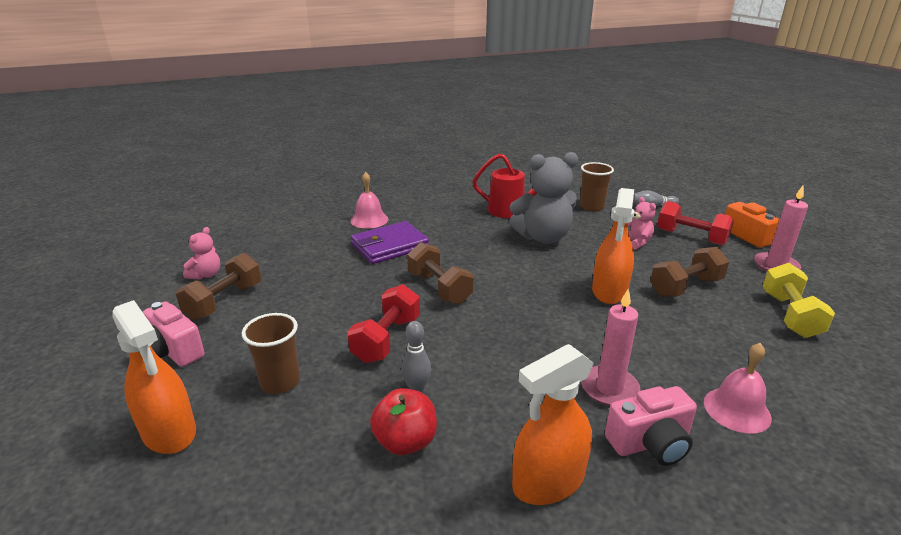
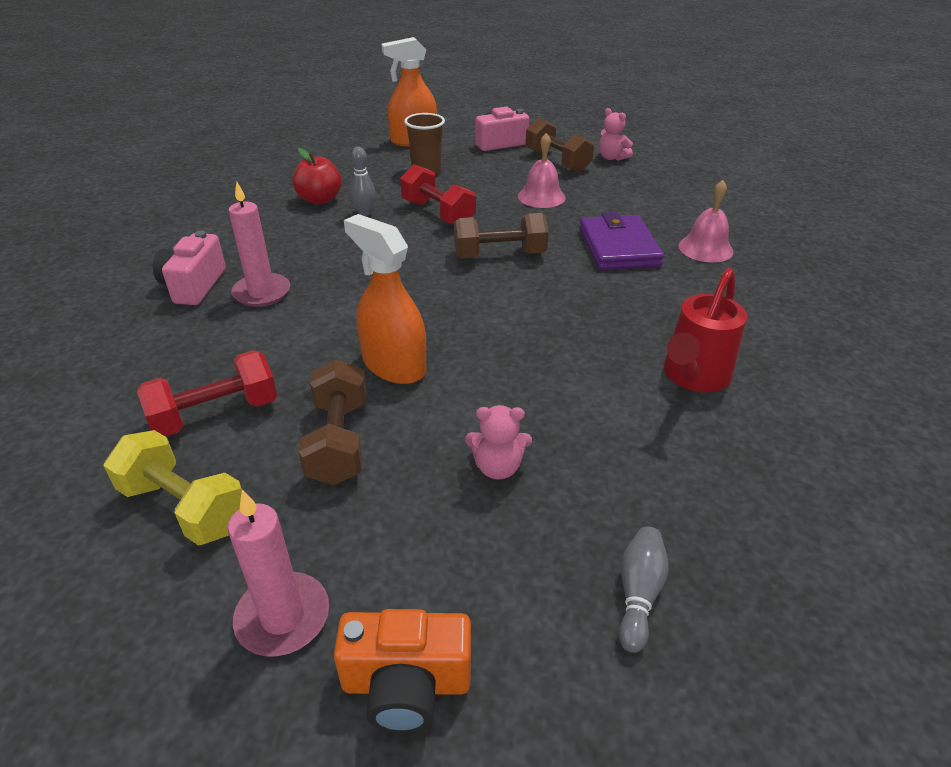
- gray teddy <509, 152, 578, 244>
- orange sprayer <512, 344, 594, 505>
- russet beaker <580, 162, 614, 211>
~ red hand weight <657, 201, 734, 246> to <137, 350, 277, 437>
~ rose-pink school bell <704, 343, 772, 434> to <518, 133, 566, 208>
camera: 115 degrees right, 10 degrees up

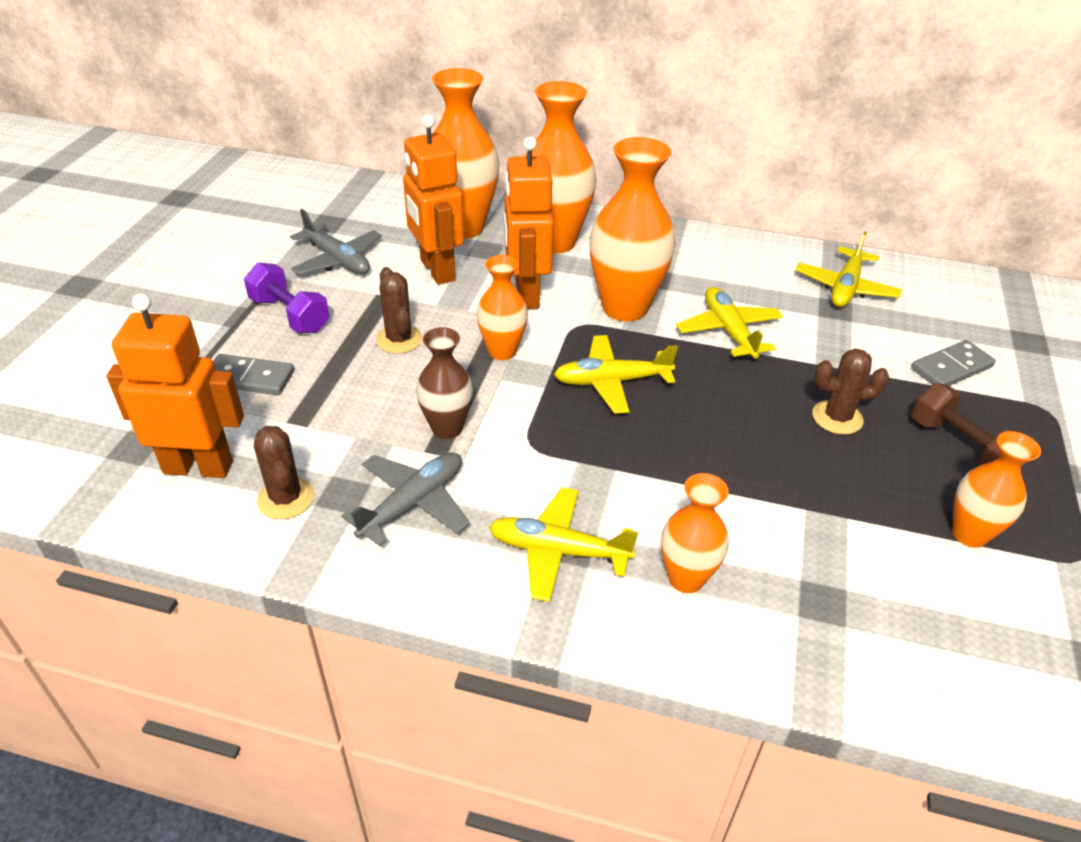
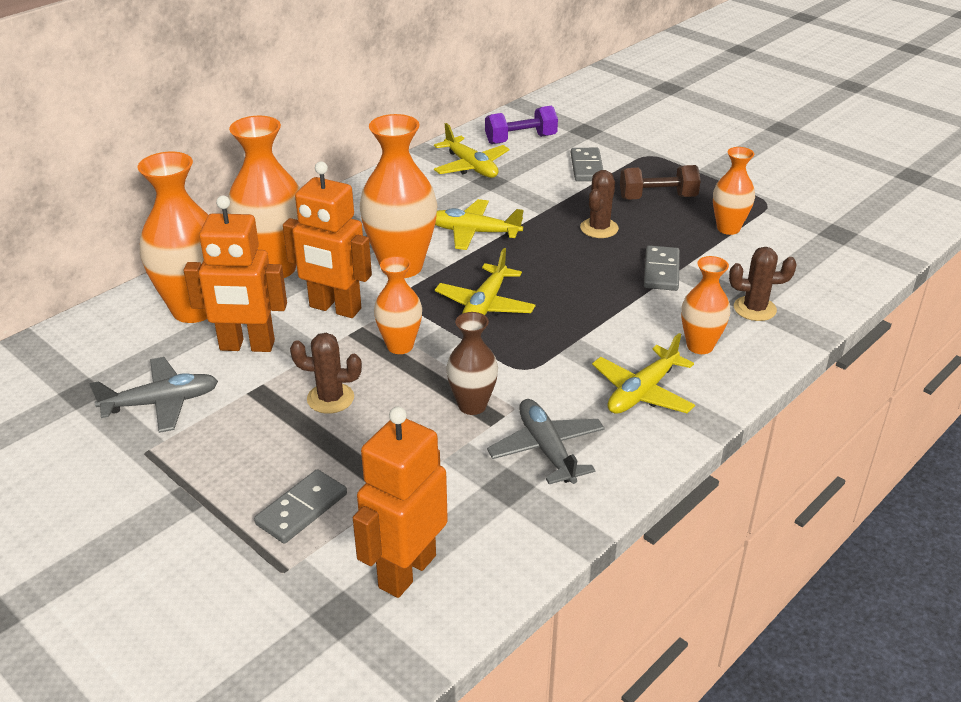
+ gray domino <644, 245, 680, 291>
~ purple hand weight <244, 262, 329, 333> to <485, 106, 558, 144>
~ russet cactus <254, 426, 314, 519> to <729, 247, 797, 321>
camera: 60 degrees left, 5 degrees down

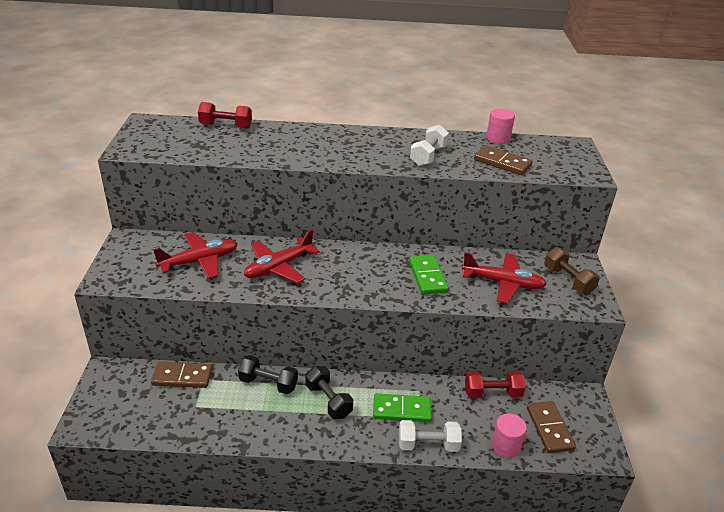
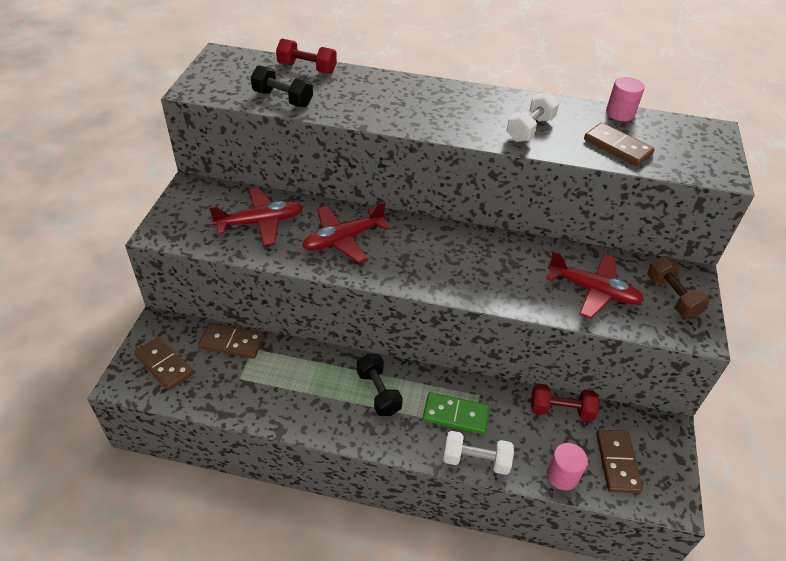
- green domino <409, 255, 449, 295>
+ russet domino <134, 337, 194, 391>
~ jet-black hand weight <238, 356, 298, 394> to <251, 65, 313, 107>
camera: 10 degrees right, 10 degrees up

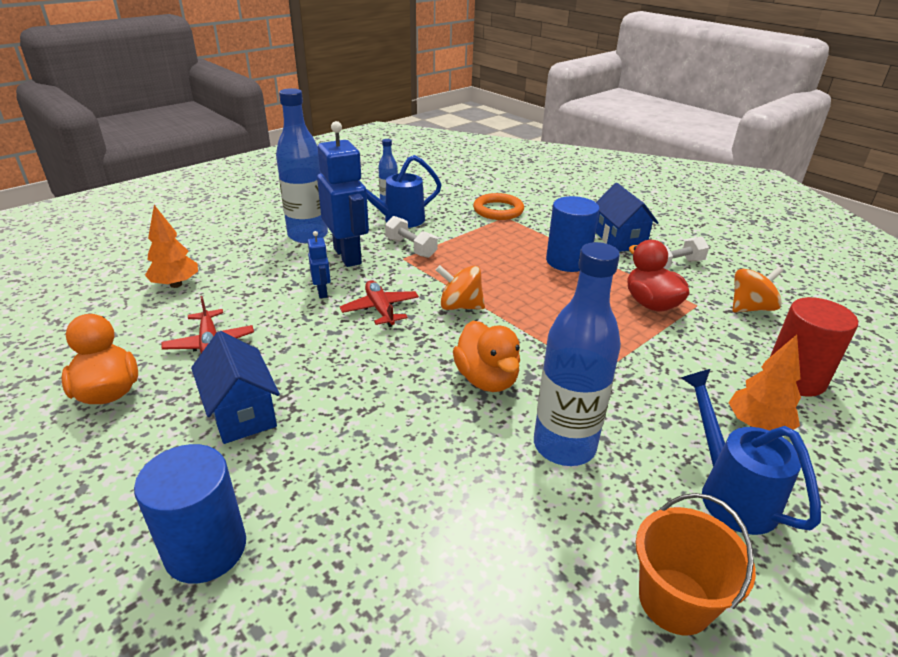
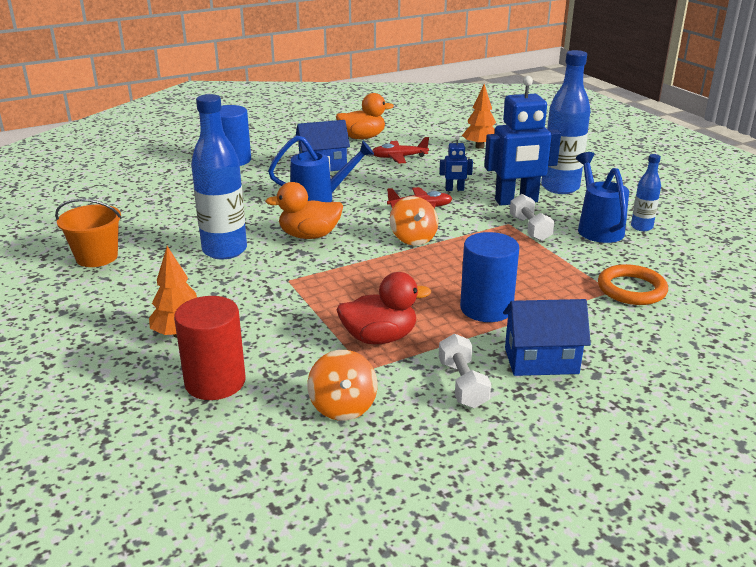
~ blue watering can <681, 369, 821, 535> to <268, 136, 374, 202>
~ pure white hand weight <385, 216, 438, 258> = <510, 194, 554, 241> 75 degrees counterclockwise
~ orange spinning top <436, 265, 485, 310> = <390, 196, 438, 245> 135 degrees clockwise
camera: 105 degrees right, 5 degrees down

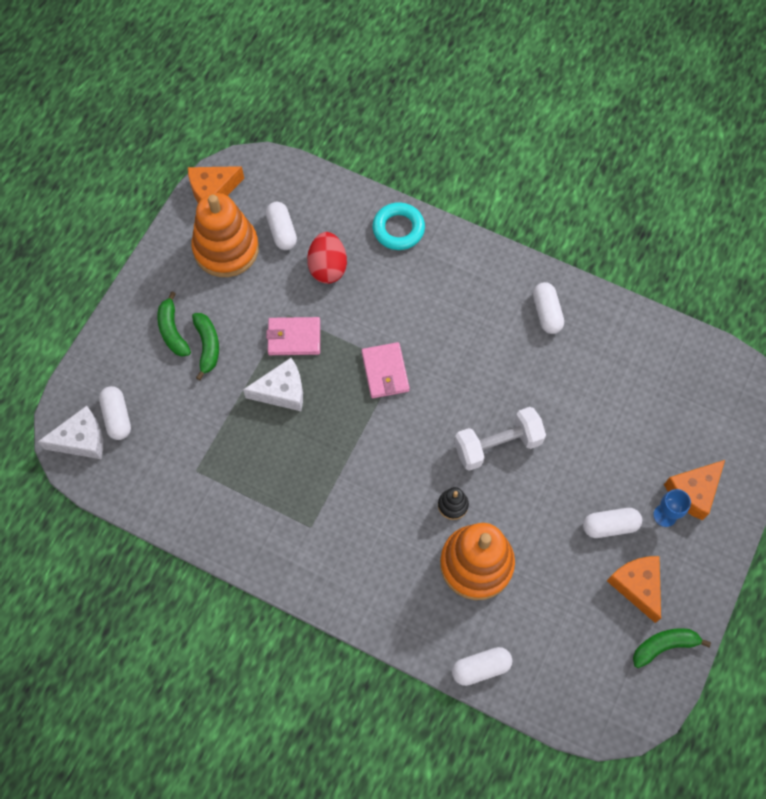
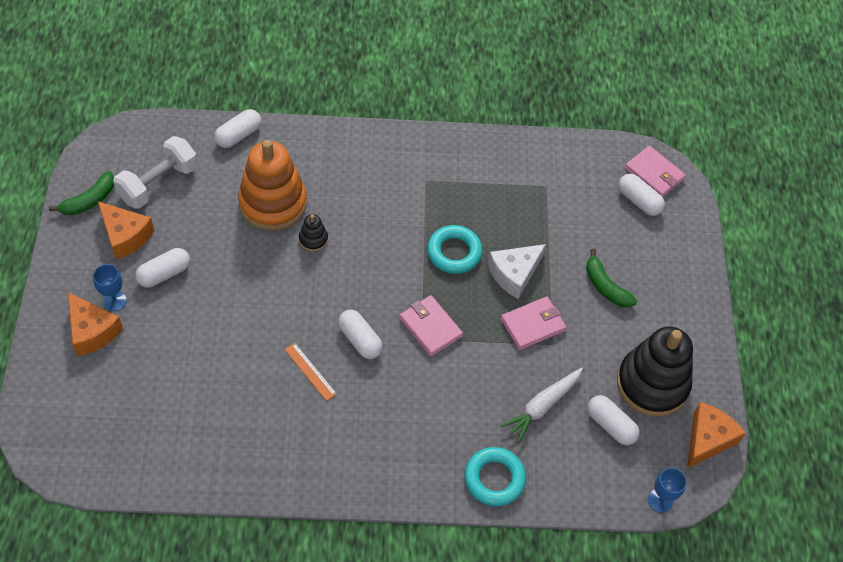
- green banana fruit <157, 292, 191, 357>
+ orange ruler <284, 343, 337, 401>
+ teal hoop <427, 225, 482, 274>
+ blue wine glass <648, 468, 687, 513>
~ pure white hand weight <454, 407, 546, 471> to <113, 136, 198, 209>
~ pure white pill <533, 282, 564, 334> to <338, 310, 383, 359>
~ pure white cheese <38, 406, 103, 459> to rose-pink card wallet <625, 146, 686, 197>
~ red toy egg <307, 232, 347, 284> to pure white root vegetable <501, 367, 583, 443>
~ orange ring stacker <191, 193, 259, 277> to jet-black ring stacker <617, 327, 693, 417>
~ orange cheese <664, 460, 725, 520> = <68, 292, 123, 356> 120 degrees clockwise
camera: 150 degrees right, 10 degrees down

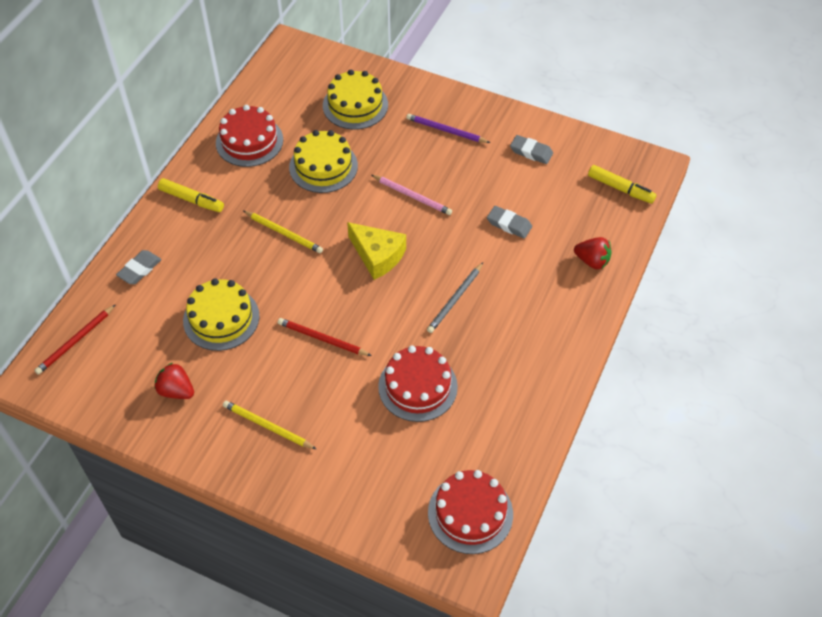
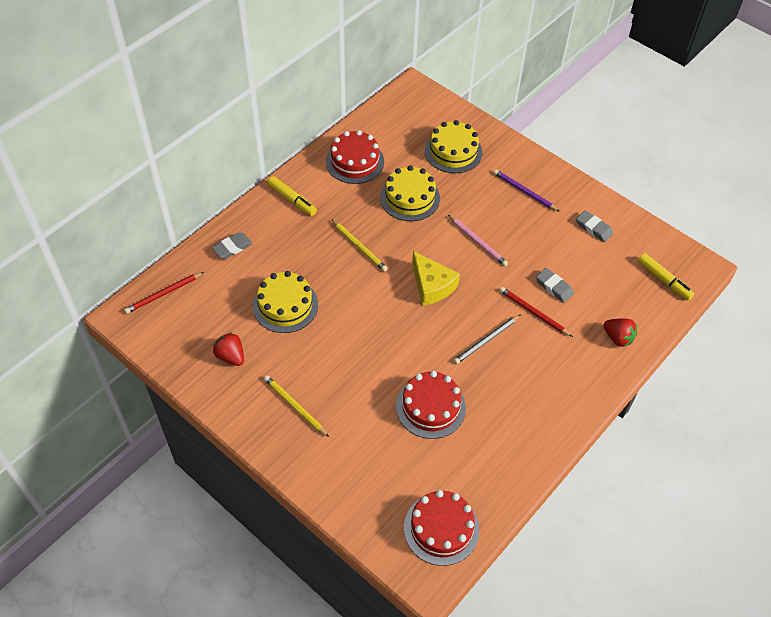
~ red lead pencil <278, 318, 372, 356> to <500, 287, 573, 337>
camera: 15 degrees right, 0 degrees up

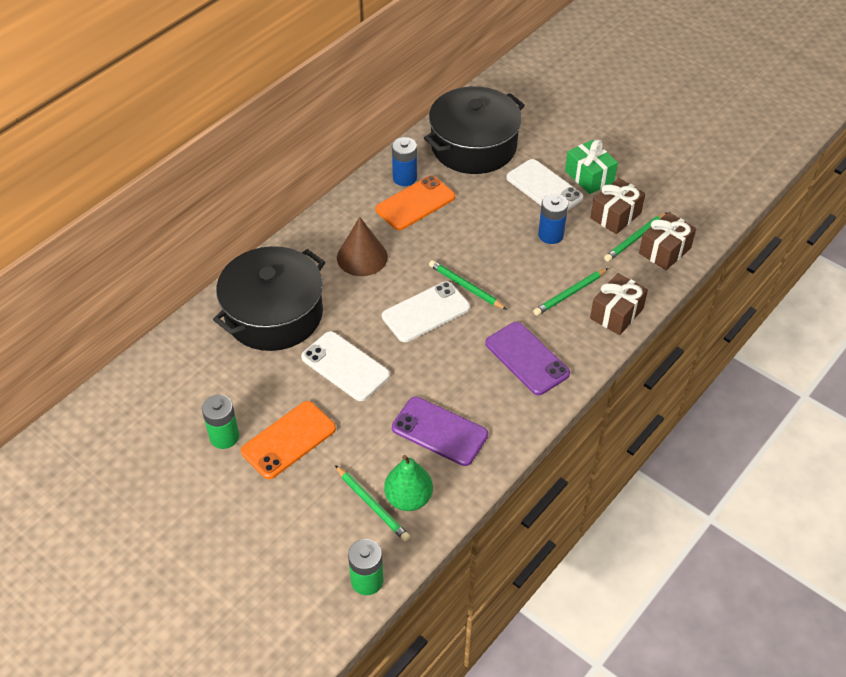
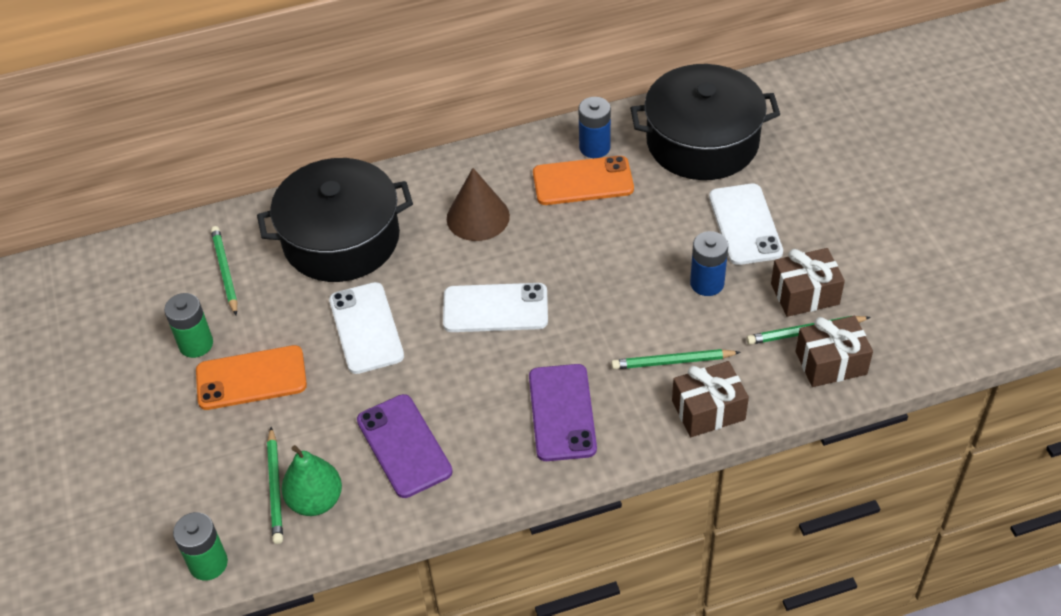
- green gift <565, 140, 618, 194>
~ green lead pencil <429, 260, 507, 310> to <211, 226, 237, 315>
camera: 35 degrees right, 0 degrees up

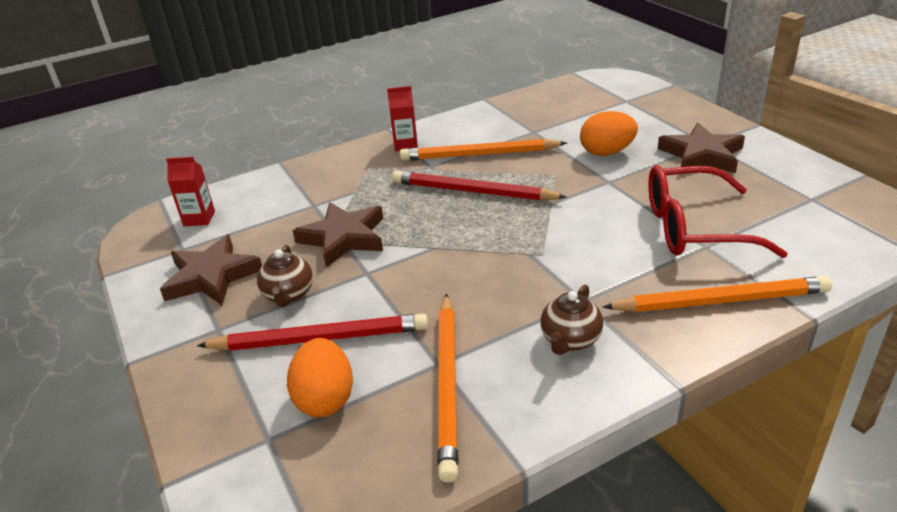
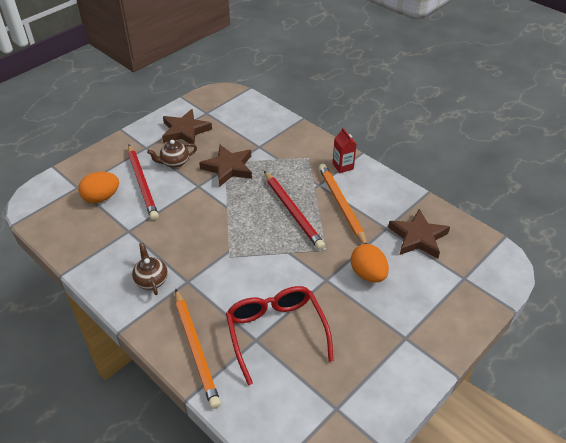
- red carton <166, 157, 215, 226>
- orange lead pencil <437, 293, 459, 483>
~ russet star shape <658, 123, 745, 173> to <388, 209, 450, 259>
~ red lead pencil <392, 171, 567, 201> = <264, 171, 325, 250> 150 degrees clockwise
~ russet china teapot <540, 285, 603, 355> = <132, 243, 168, 295> 60 degrees clockwise
camera: 70 degrees right, 10 degrees up

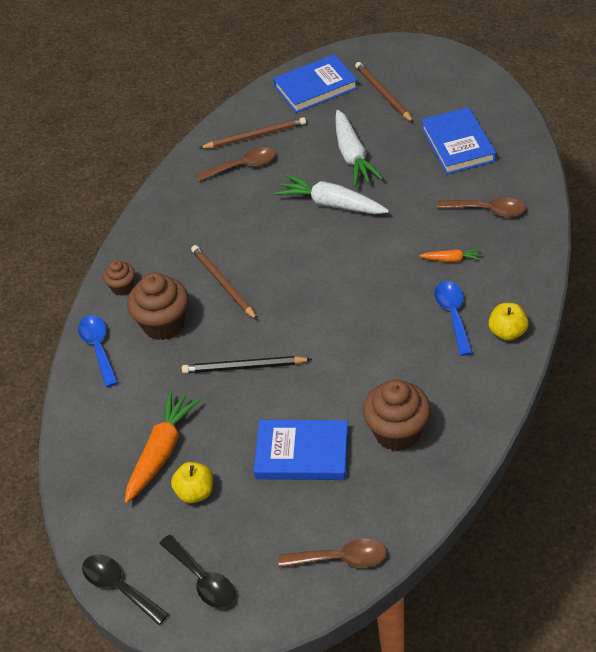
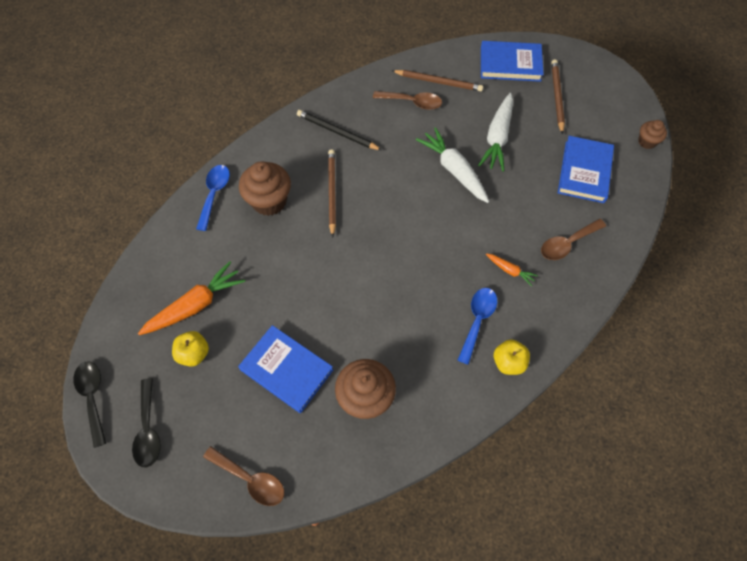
~ russet cupcake <103, 260, 135, 296> to <638, 120, 667, 149>
~ jet-black lead pencil <182, 356, 312, 373> to <297, 110, 382, 150>
~ russet teaspoon <437, 197, 526, 217> = <541, 219, 606, 260> 105 degrees clockwise
camera: 25 degrees right, 15 degrees up

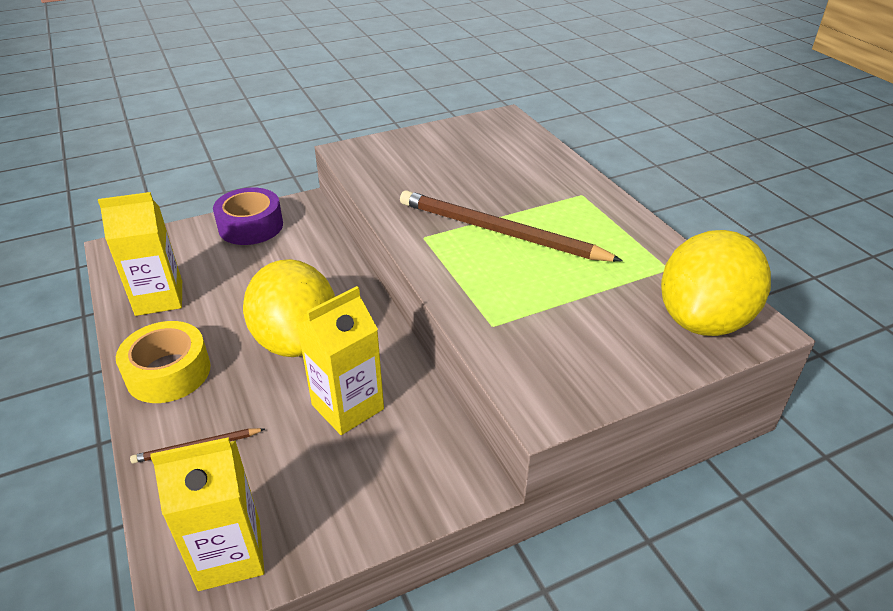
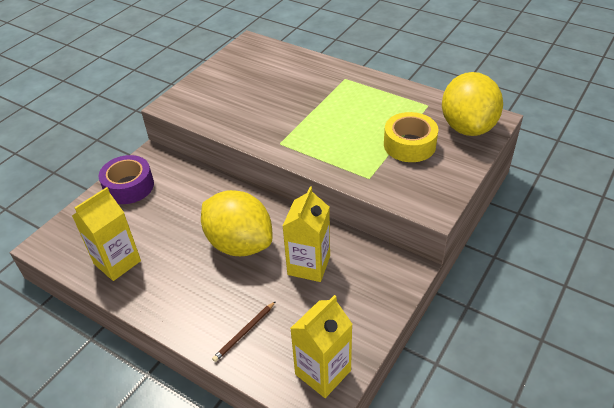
- russet lead pencil <400, 190, 623, 262>
~ yellow tape <116, 321, 211, 403> to <384, 112, 438, 162>
camera: 30 degrees left, 5 degrees up

